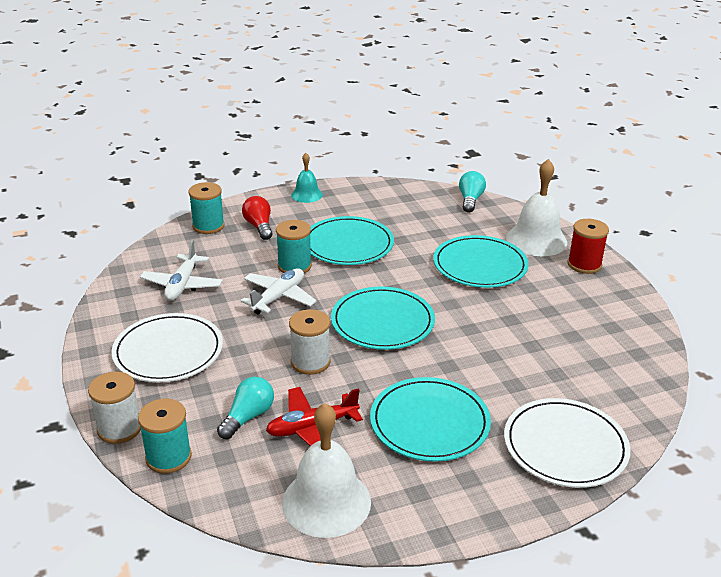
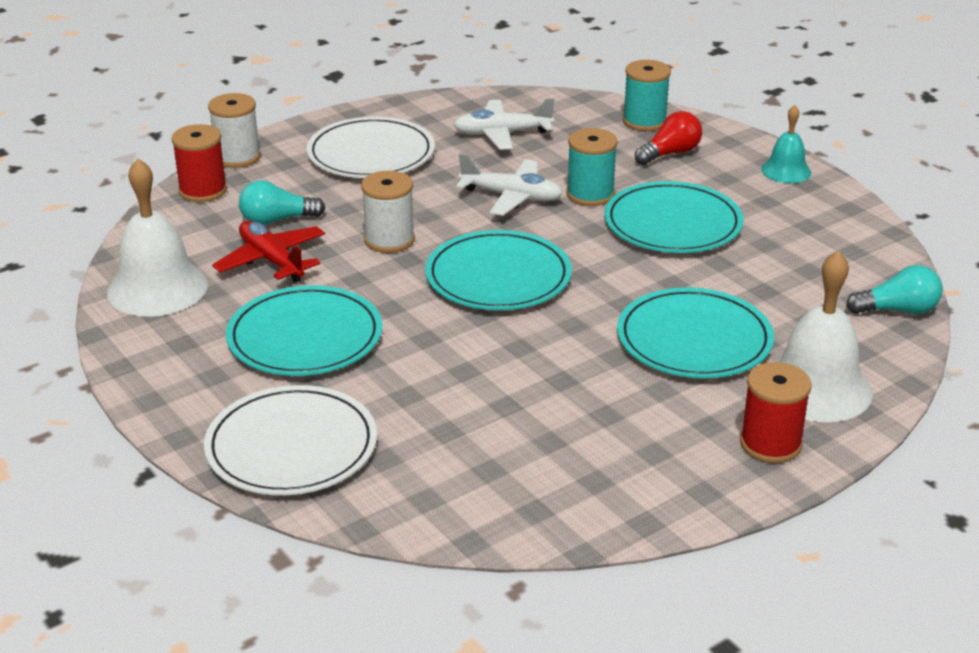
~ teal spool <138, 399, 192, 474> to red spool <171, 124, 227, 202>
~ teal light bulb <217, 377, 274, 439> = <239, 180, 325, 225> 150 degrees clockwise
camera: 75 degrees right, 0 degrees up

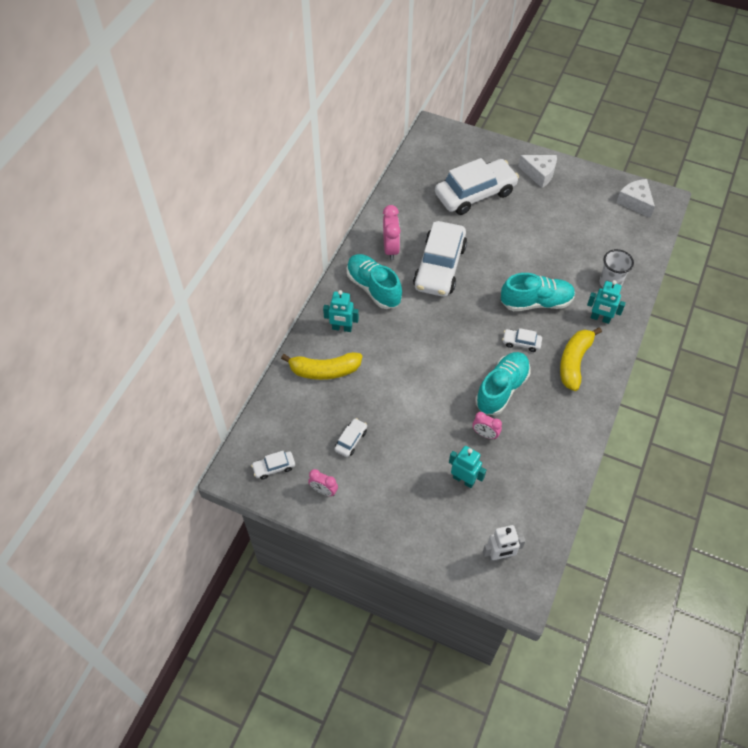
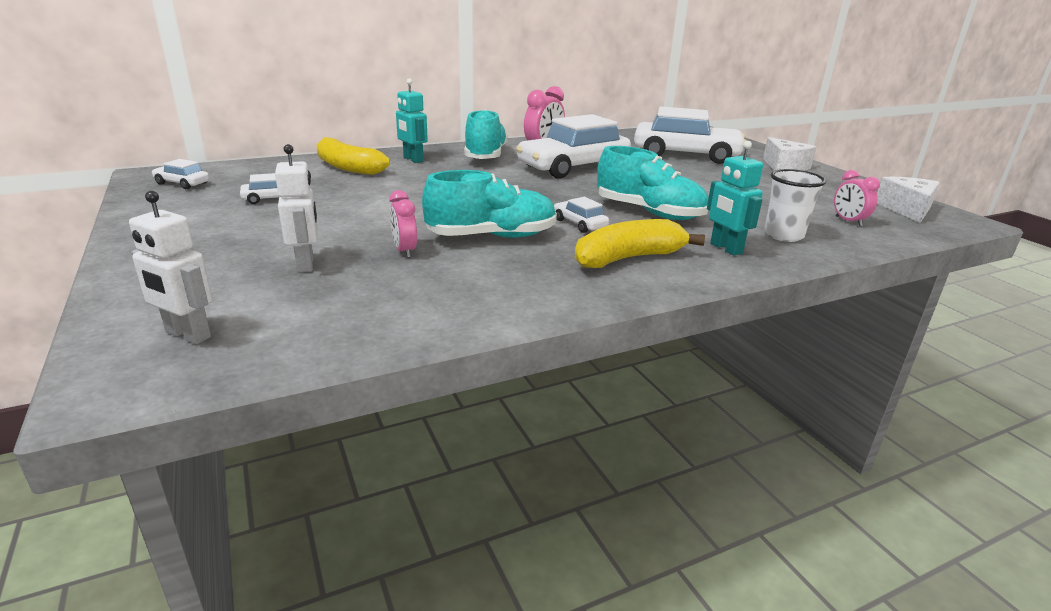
~ rose-pink alarm clock <308, 469, 338, 496> to <834, 170, 880, 226>
~ teal toy robot <449, 446, 486, 488> to pure white toy robot <275, 144, 318, 272>
camera: 40 degrees right, 30 degrees down

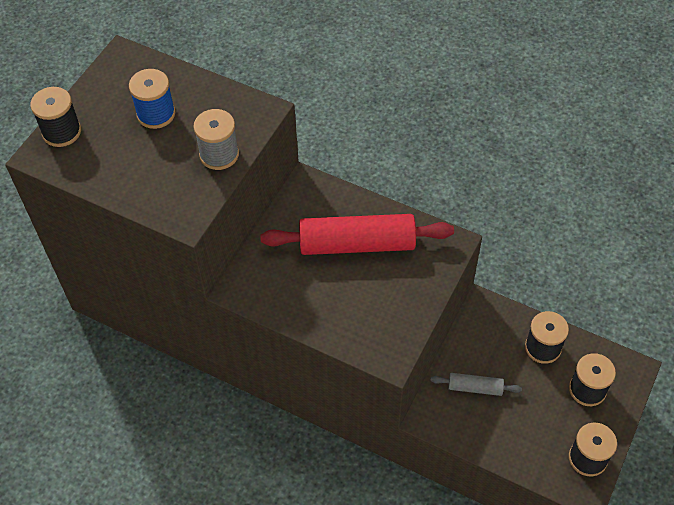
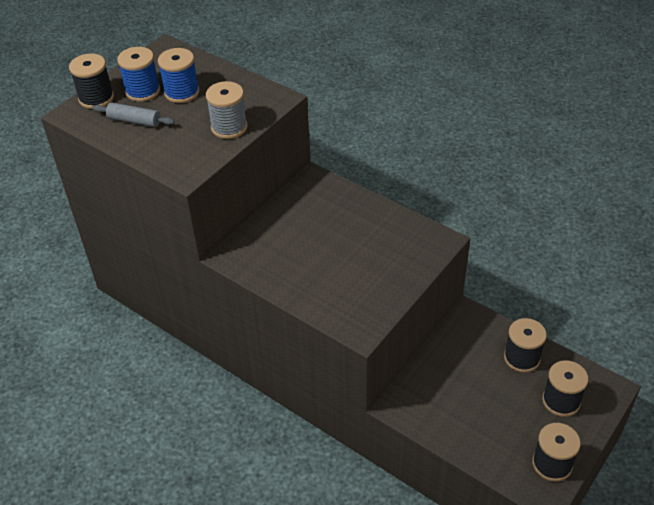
- red dough roller <260, 214, 454, 255>
+ blue spool <117, 47, 160, 102>
~ gray dough roller <430, 373, 522, 396> to <93, 102, 175, 127>
camera: 10 degrees right, 10 degrees down

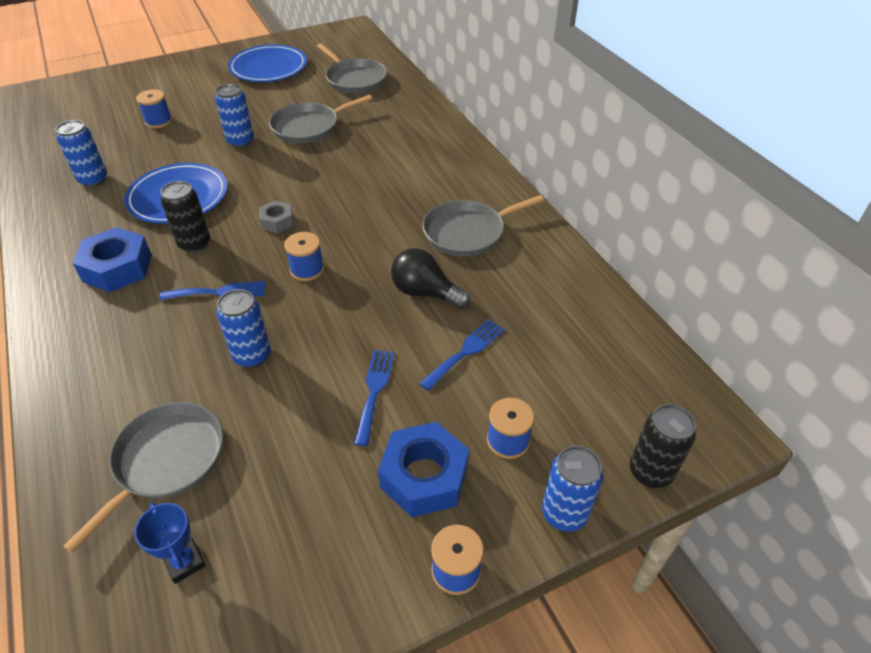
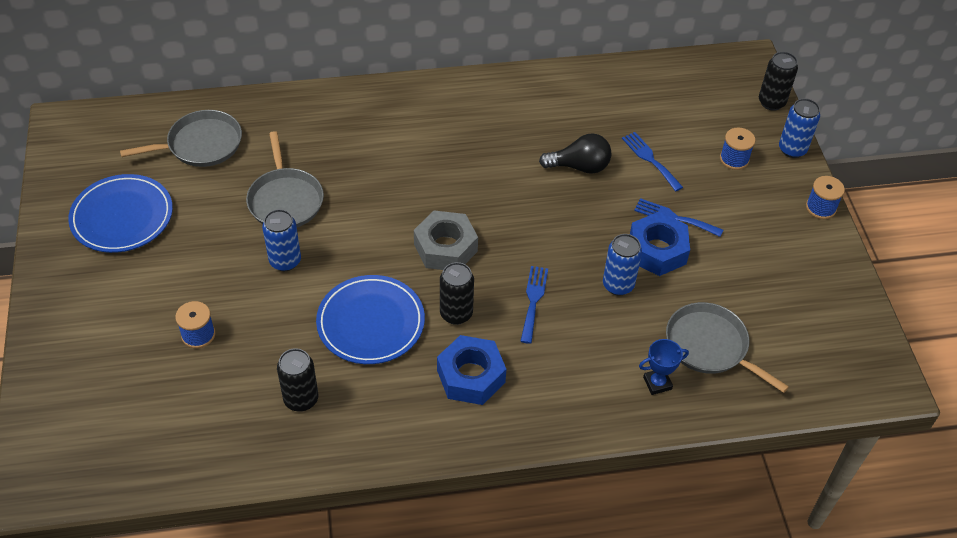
- blue spool <284, 232, 324, 281>
- gray skillet <423, 195, 544, 257>
~ blue prize cup <134, 502, 206, 584> to <639, 339, 689, 395>
~ blue hexagon nut <378, 422, 469, 517> to <630, 212, 690, 276>
~ blue tin <56, 120, 107, 187> to jet-black tin <277, 348, 318, 412>
~ jet-black light bulb <391, 248, 470, 309> = <539, 133, 611, 174> 135 degrees counterclockwise
~ gray hexagon nut <259, 201, 293, 233> = <414, 211, 478, 270> x1.79
camera: 75 degrees left, 5 degrees up

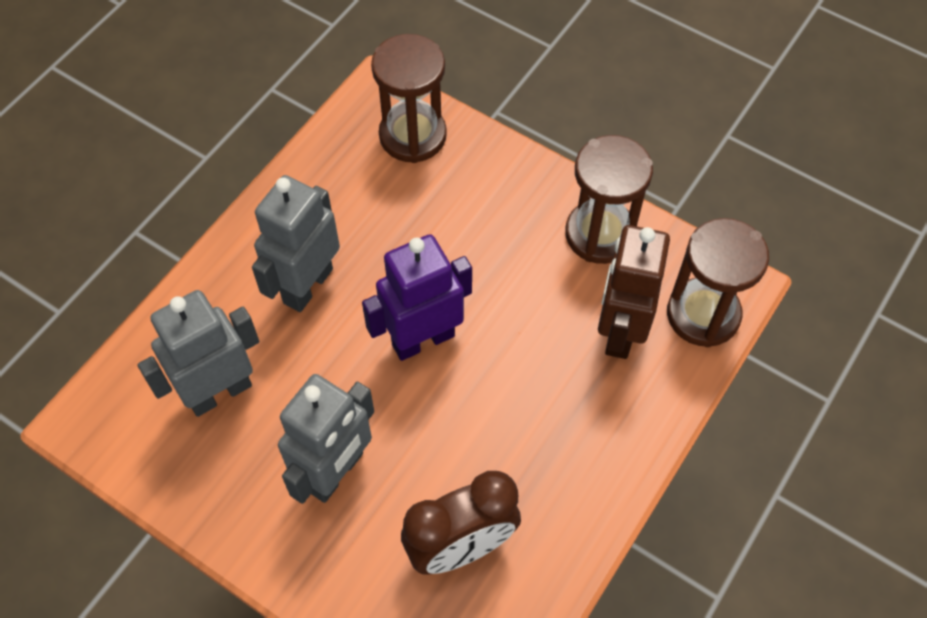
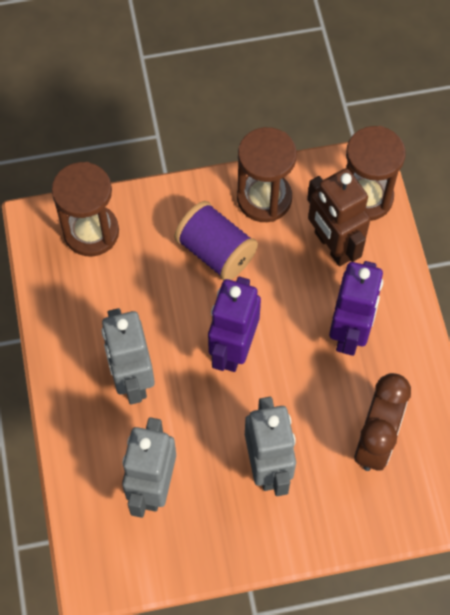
+ purple spool <174, 201, 258, 281>
+ purple toy robot <329, 261, 383, 356>
camera: 45 degrees left, 5 degrees up

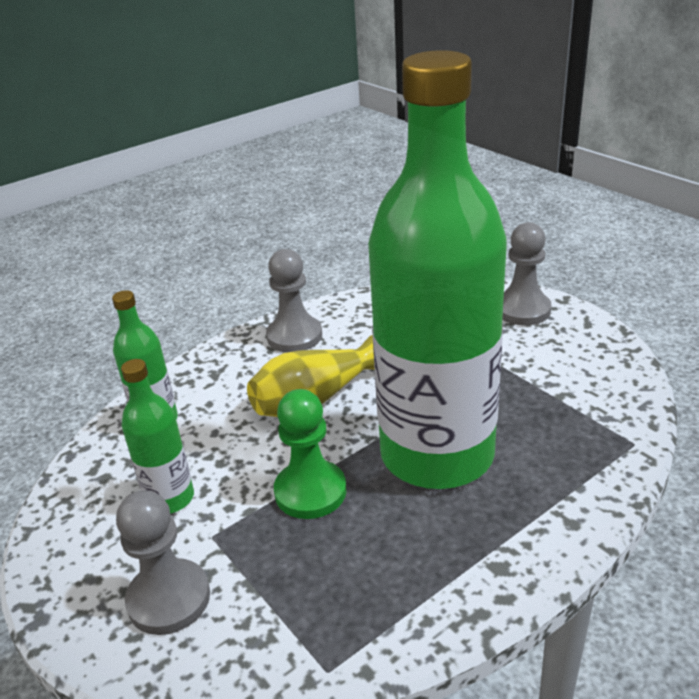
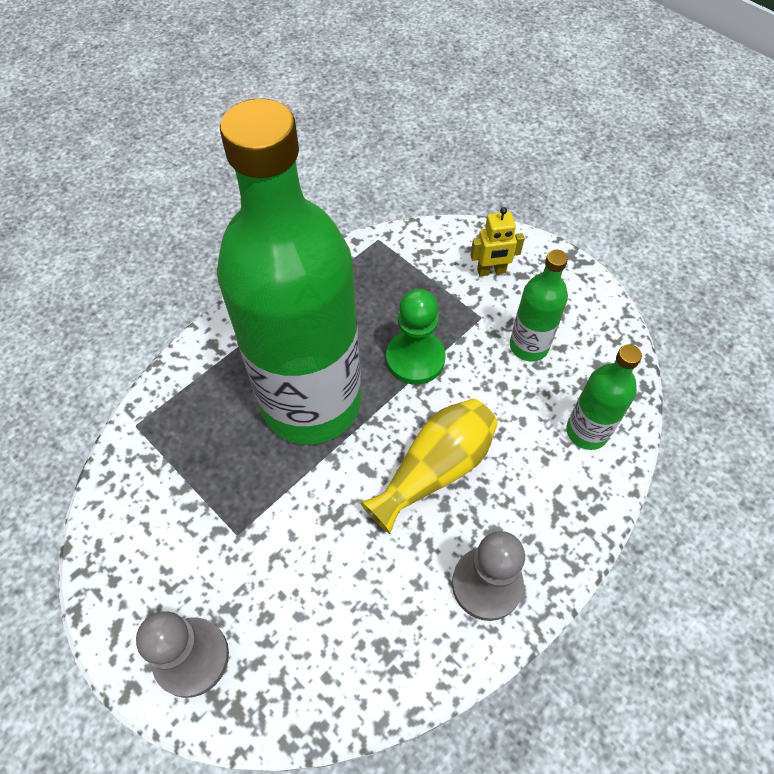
~ gray game pawn <116, 490, 210, 635> to yellow toy robot <470, 207, 525, 276>
camera: 170 degrees right, 25 degrees up

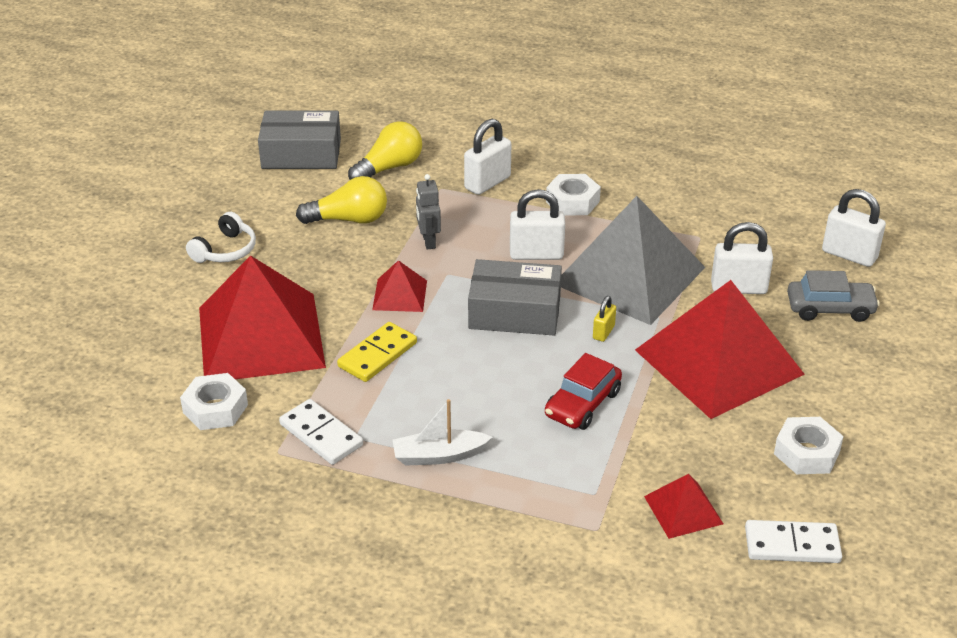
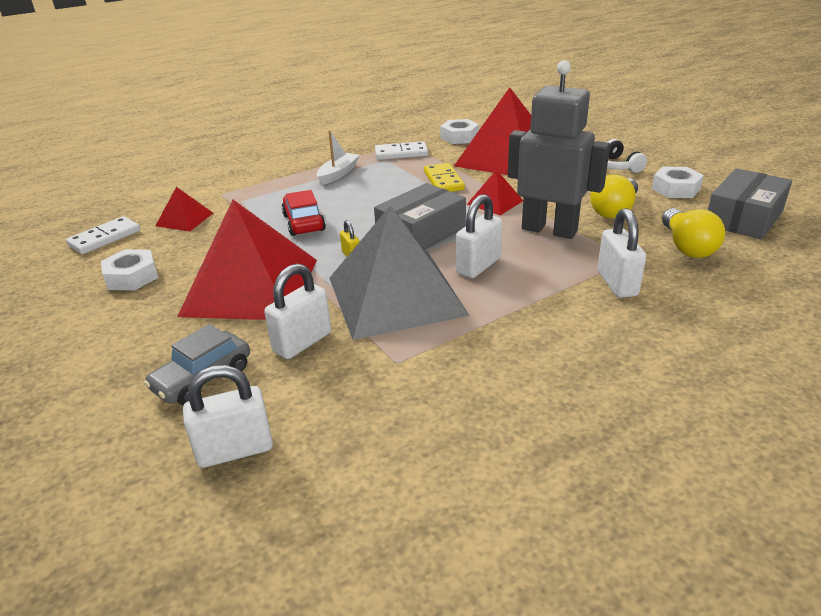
~ pure white hexagon nut <546, 174, 601, 215> to <652, 167, 704, 198>
~ gray toy robot <416, 174, 441, 249> = <508, 60, 610, 239> x2.22
camera: 130 degrees right, 5 degrees down

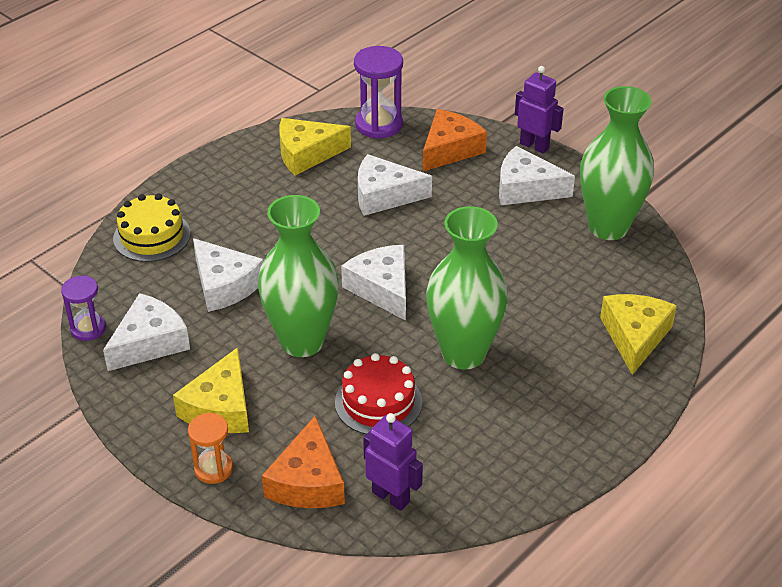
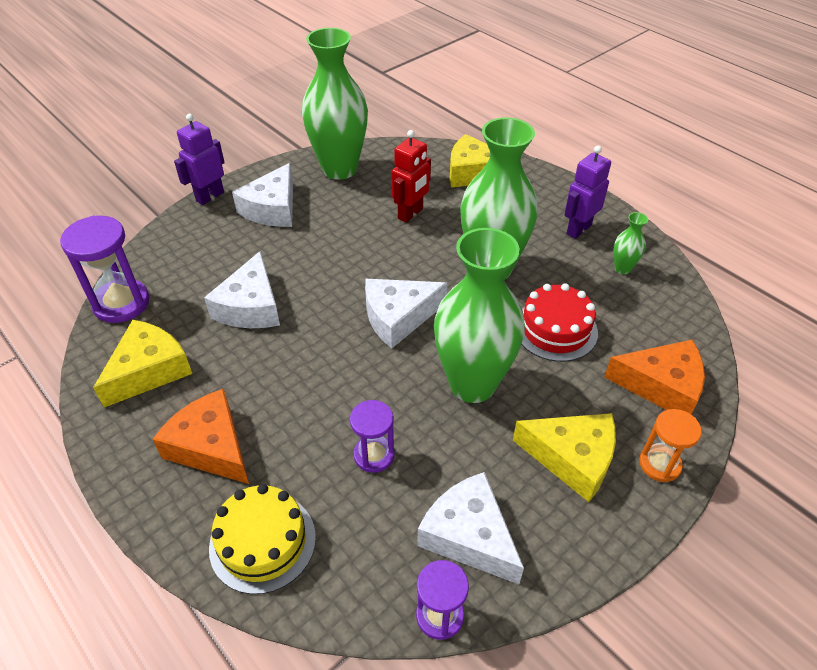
+ red toy robot <392, 130, 431, 223>
+ green flower vase <614, 212, 648, 274>
~ purple toy robot <363, 413, 423, 511> to <565, 146, 611, 239>
~ orange cheese <423, 109, 487, 171> to <152, 389, 249, 484>
~ pure white cheese <193, 238, 263, 312> to purple hourglass <350, 400, 394, 473>
~ yellow cheese <279, 118, 351, 176> = <93, 320, 192, 408> 135 degrees counterclockwise
camera: 85 degrees left, 5 degrees up

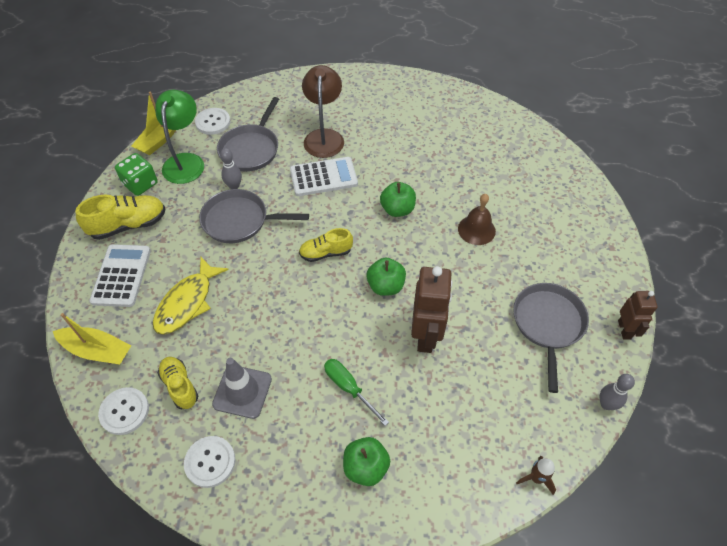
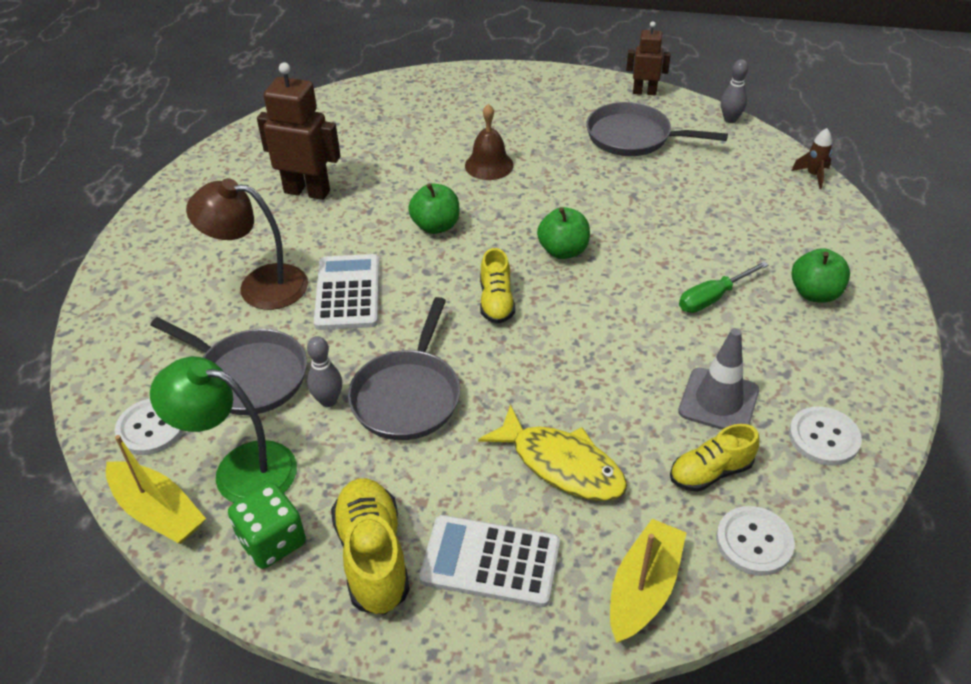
~ russet toy robot <411, 266, 453, 353> to <257, 62, 341, 200>
camera: 80 degrees left, 10 degrees down

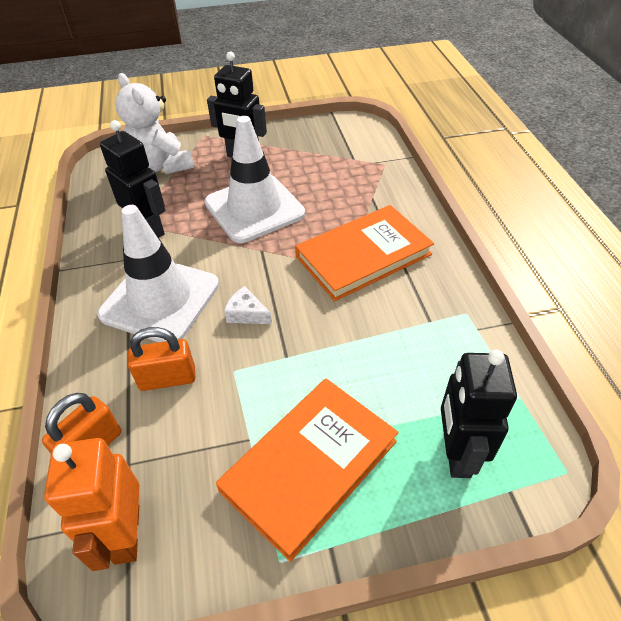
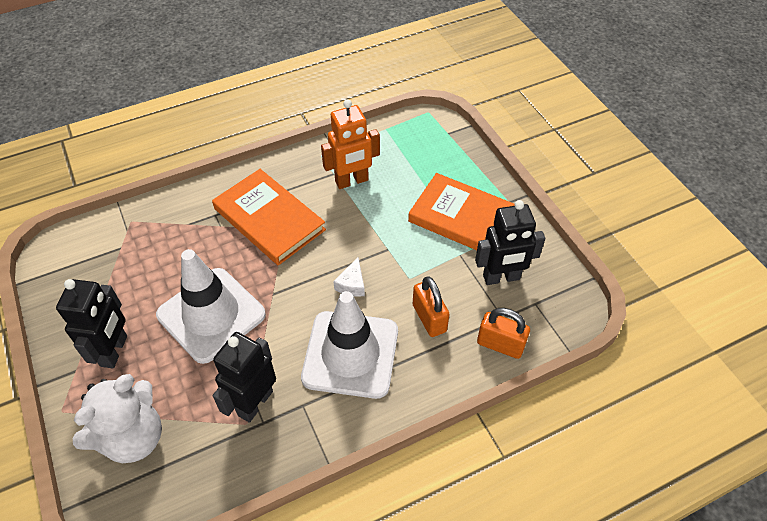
~ orange toy robot <44, 438, 139, 571> to <321, 99, 380, 189>
~ jet-black toy robot <441, 350, 517, 478> to <475, 200, 545, 285>
camera: 105 degrees left, 5 degrees up

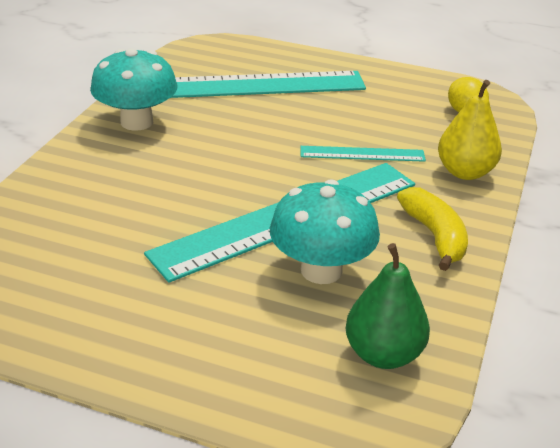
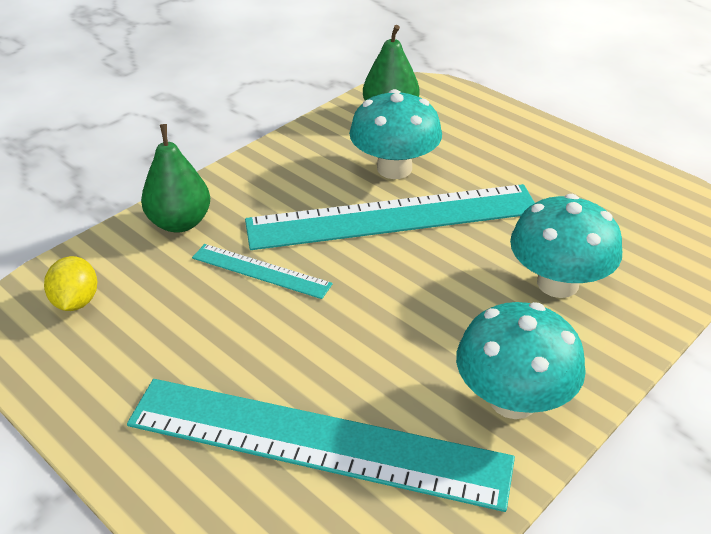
- yellow banana fruit <397, 187, 468, 271>
+ teal toadstool <510, 194, 622, 298>
~ yellow pear <438, 80, 502, 180> to green pear <141, 124, 210, 232>
camera: 155 degrees left, 5 degrees up

